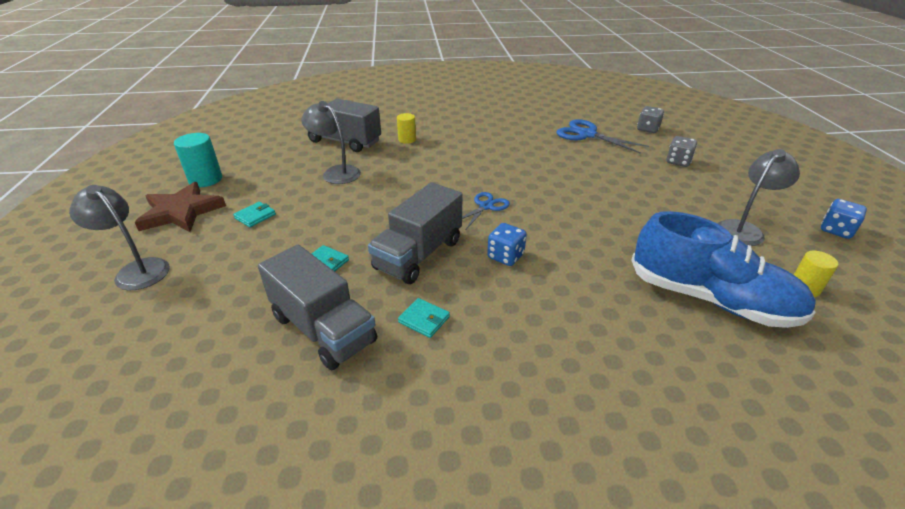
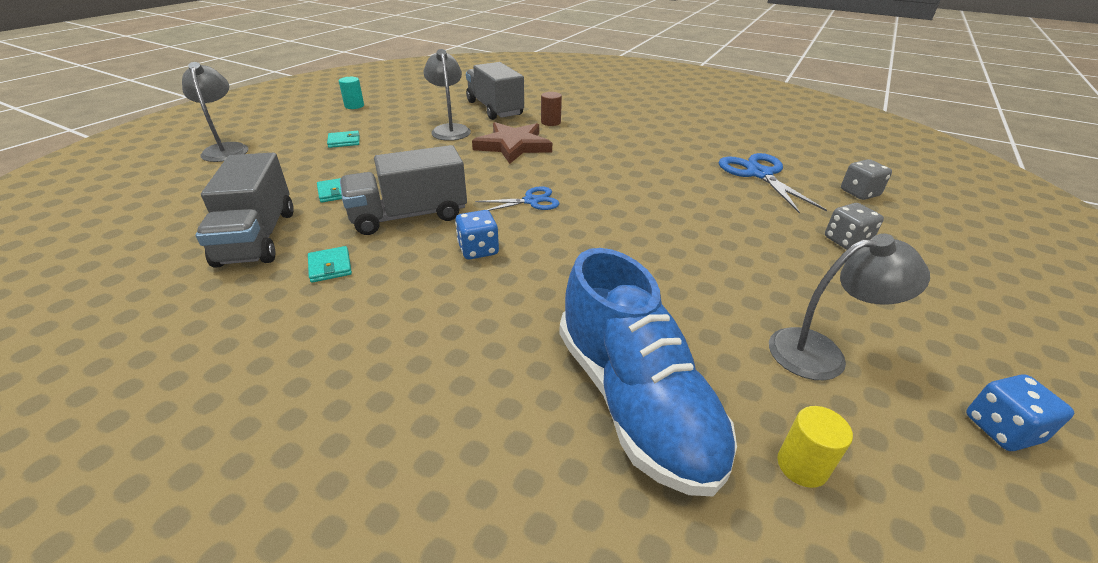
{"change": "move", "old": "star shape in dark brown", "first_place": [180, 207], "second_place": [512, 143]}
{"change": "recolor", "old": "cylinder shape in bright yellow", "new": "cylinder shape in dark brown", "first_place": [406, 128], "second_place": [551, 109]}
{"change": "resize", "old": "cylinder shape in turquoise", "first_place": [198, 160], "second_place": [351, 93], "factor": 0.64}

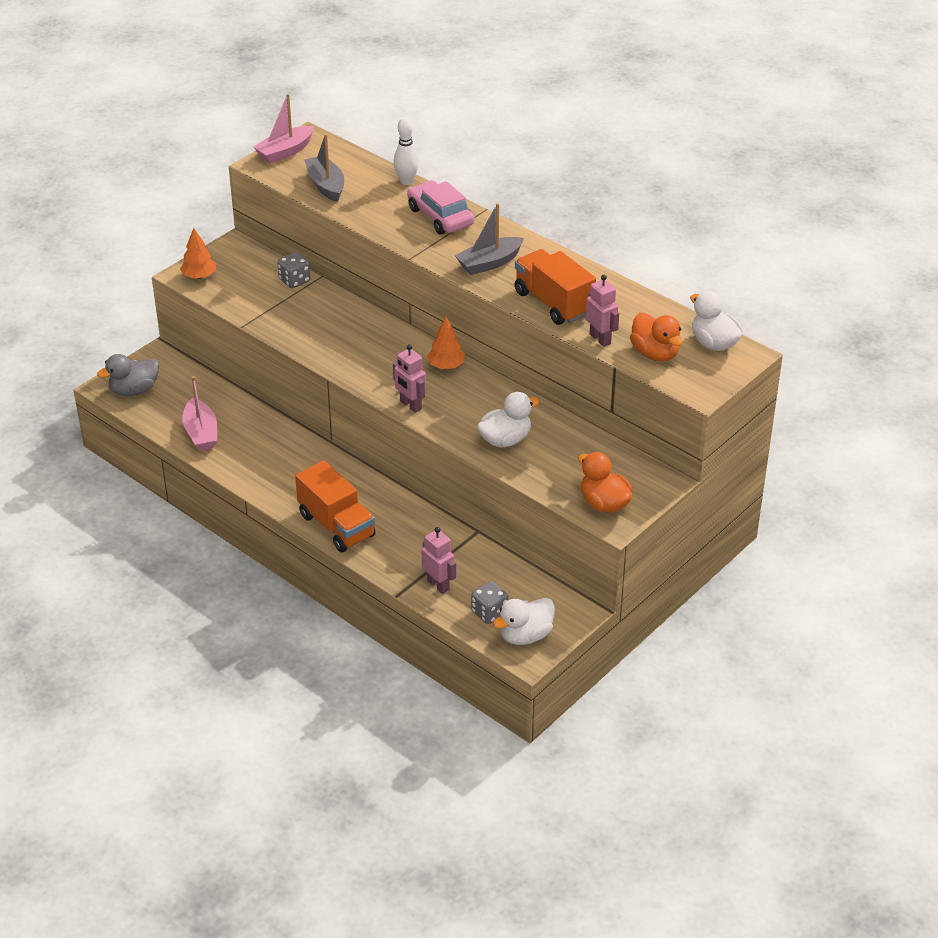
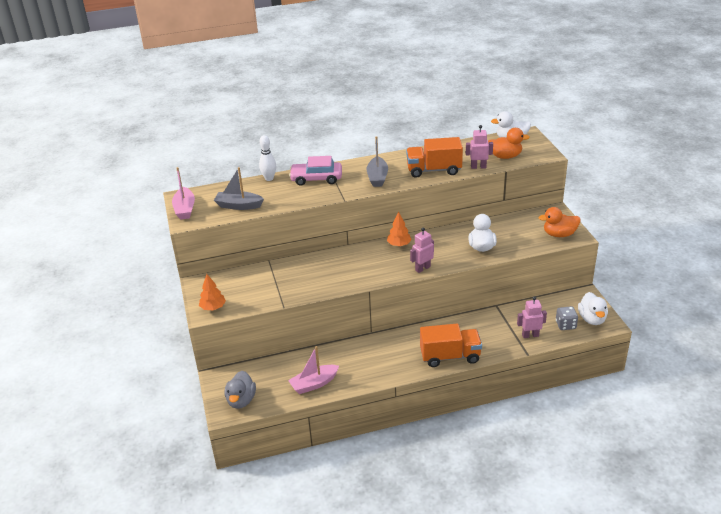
{"change": "delete", "old": "die in grey", "first_place": [293, 270]}
{"change": "rotate", "old": "sailboat in pink", "first_place": [199, 413], "second_place": [313, 370], "degrees": 135}
{"change": "rotate", "old": "toy robot in pink", "first_place": [409, 378], "second_place": [422, 250], "degrees": 150}

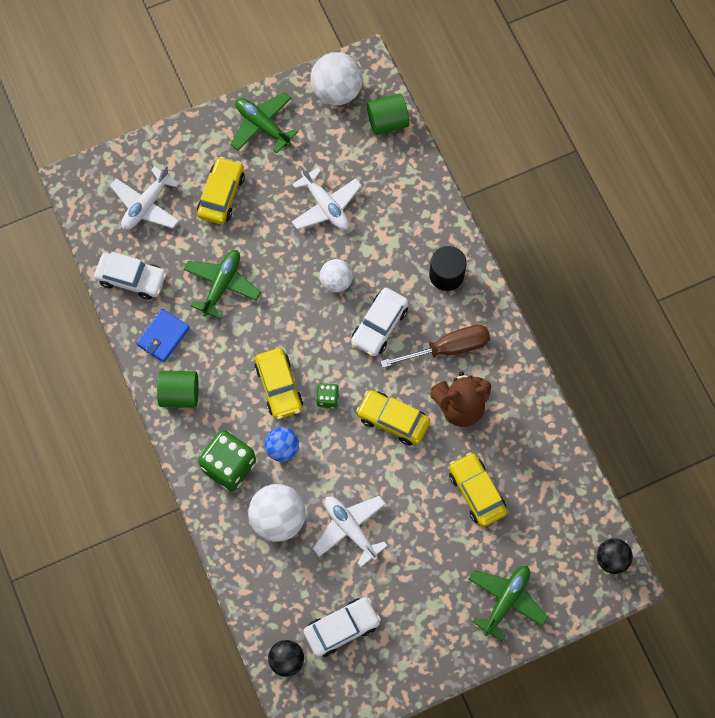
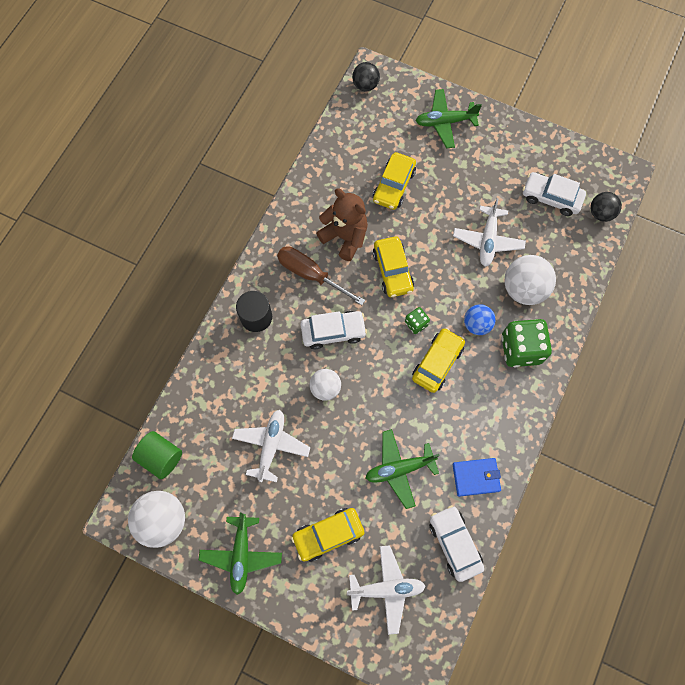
{"change": "delete", "old": "cylinder shape in emerald", "first_place": [178, 389]}

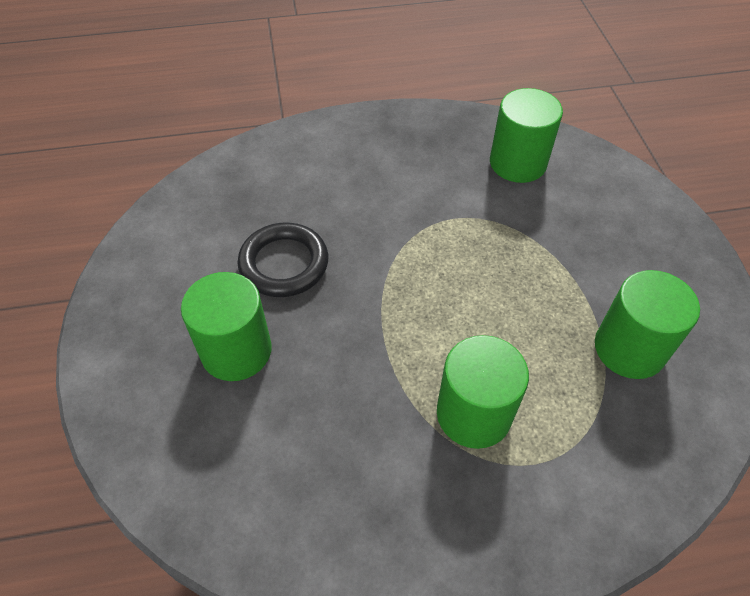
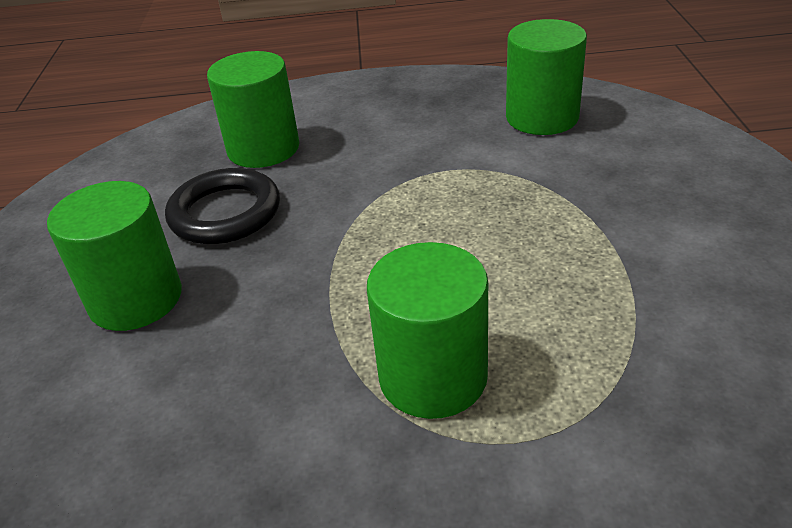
{"change": "move", "old": "cylinder shape in emerald", "first_place": [647, 324], "second_place": [253, 109]}

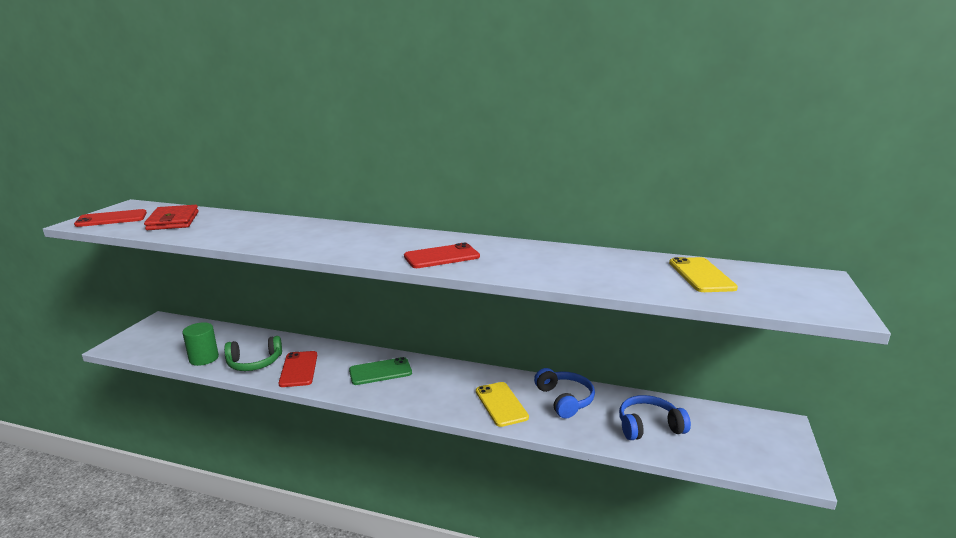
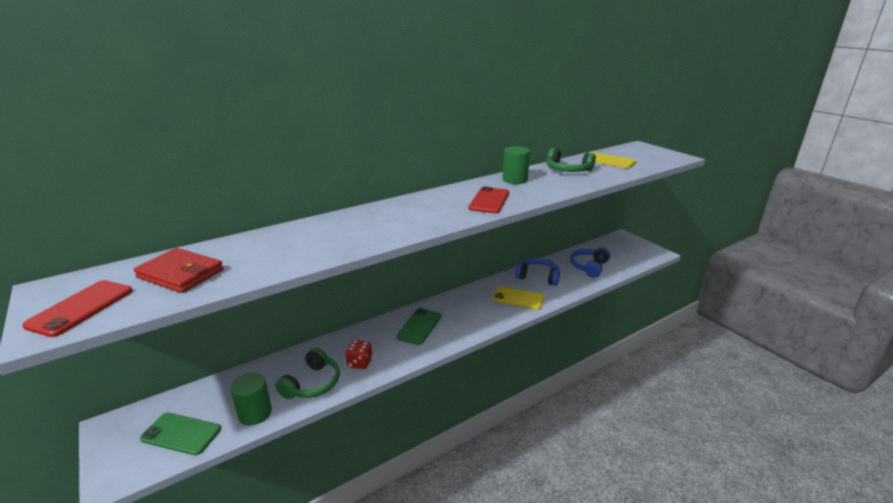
{"change": "insert", "new": "phone in emerald", "second_place": [180, 434]}
{"change": "insert", "new": "cylinder shape in emerald", "second_place": [516, 165]}
{"change": "insert", "new": "over-ear headphones in emerald", "second_place": [571, 160]}
{"change": "replace", "old": "phone in crimson", "new": "die in crimson", "first_place": [298, 369], "second_place": [358, 354]}

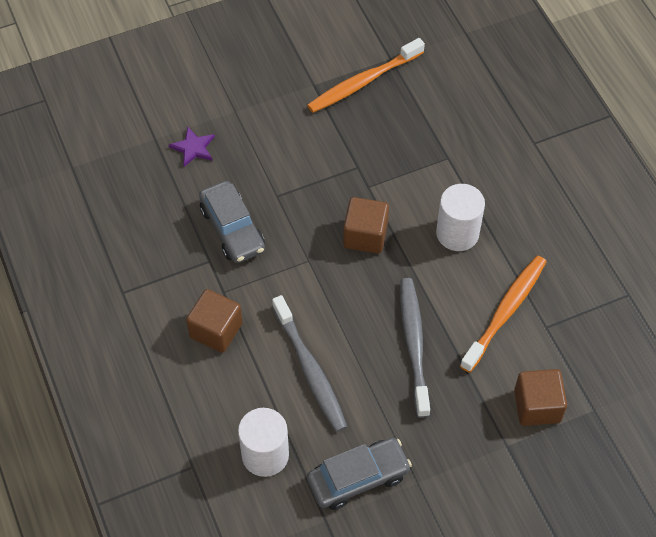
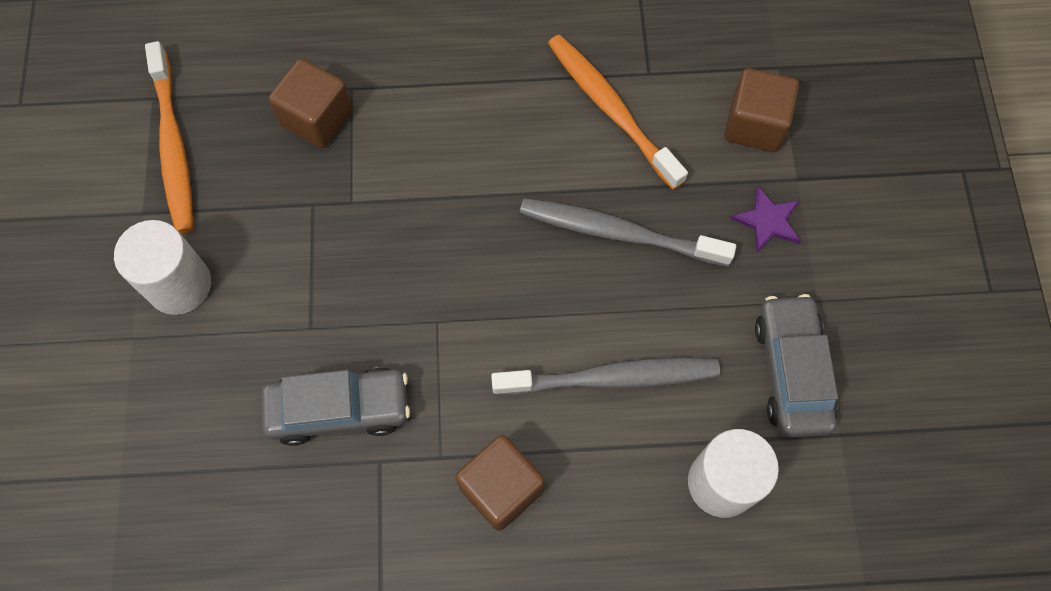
{"change": "move", "old": "star shape in purple", "first_place": [192, 147], "second_place": [765, 219]}
{"change": "move", "old": "cube in dark brown", "first_place": [366, 225], "second_place": [311, 103]}
{"change": "move", "old": "cylinder shape in white", "first_place": [460, 217], "second_place": [162, 267]}

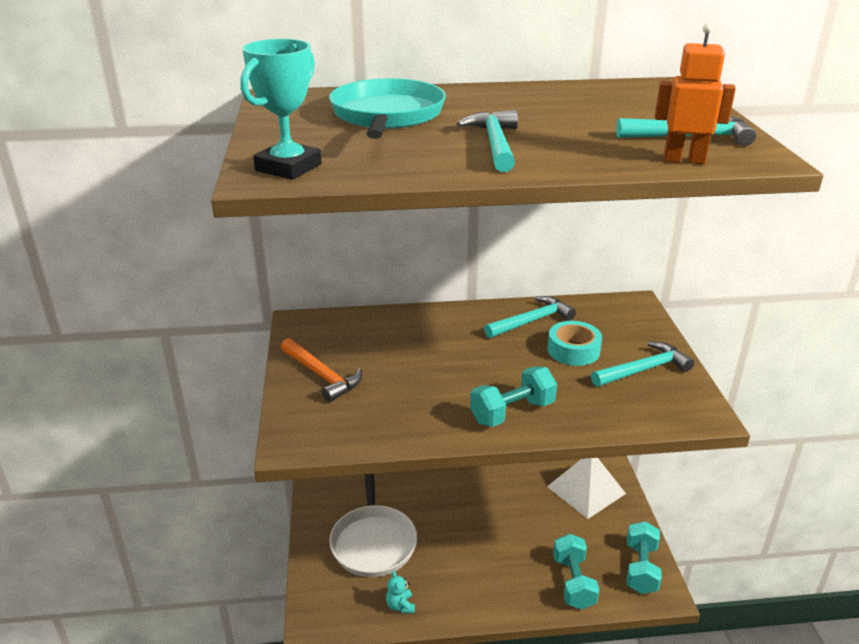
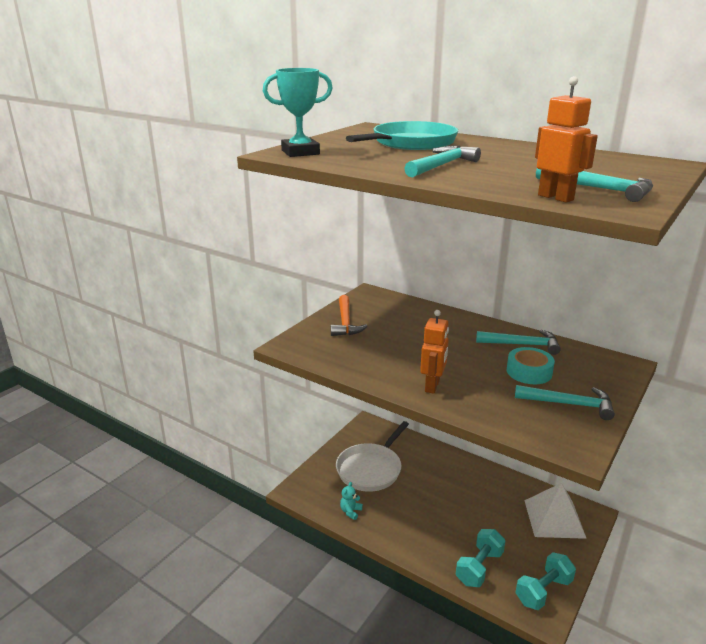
{"change": "replace", "old": "free weight in turquoise", "new": "toy robot in orange-coloured", "first_place": [513, 396], "second_place": [434, 352]}

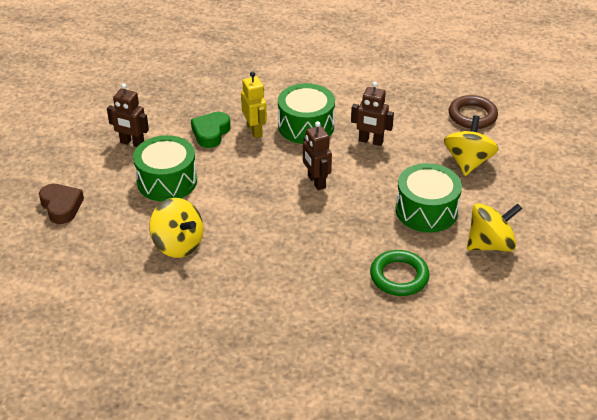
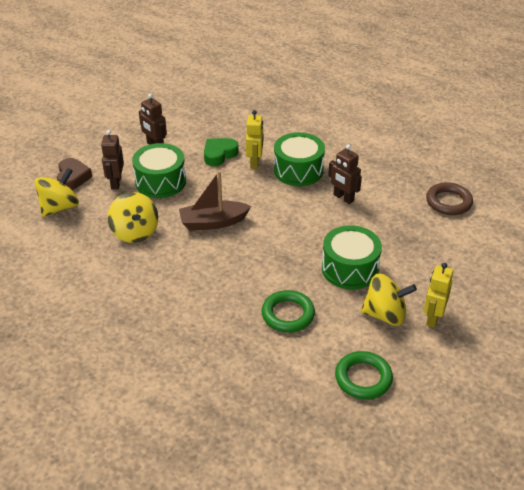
{"change": "insert", "new": "sailboat in dark brown", "second_place": [215, 201]}
{"change": "insert", "new": "hoop in emerald", "second_place": [364, 375]}
{"change": "insert", "new": "toy robot in bright yellow", "second_place": [438, 295]}
{"change": "move", "old": "toy robot in dark brown", "first_place": [317, 155], "second_place": [112, 160]}
{"change": "move", "old": "whirligig in bright yellow", "first_place": [471, 145], "second_place": [56, 192]}

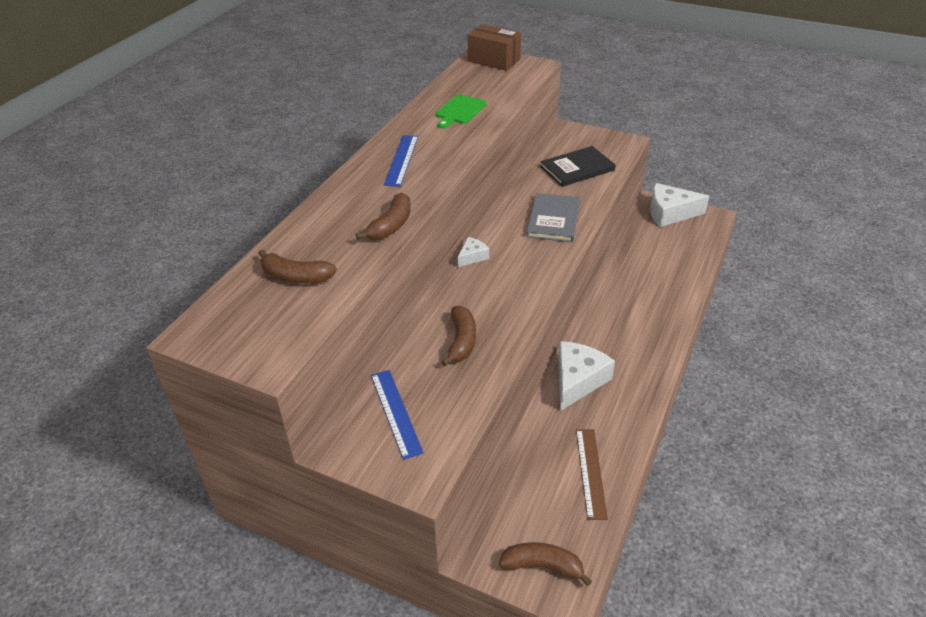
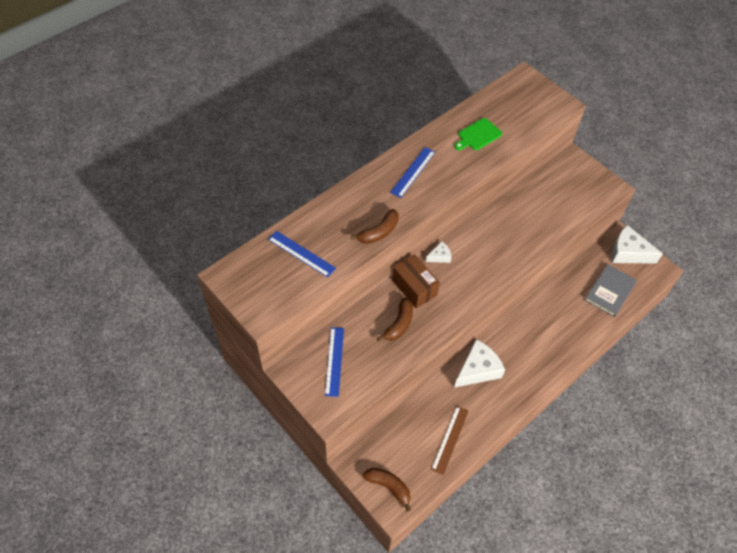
{"change": "delete", "old": "hardcover in black", "first_place": [578, 166]}
{"change": "move", "old": "package in dark brown", "first_place": [494, 47], "second_place": [416, 281]}
{"change": "move", "old": "hardcover in grey", "first_place": [553, 217], "second_place": [611, 290]}
{"change": "replace", "old": "banana in dark brown", "new": "measuring stick in cobalt", "first_place": [297, 266], "second_place": [302, 254]}

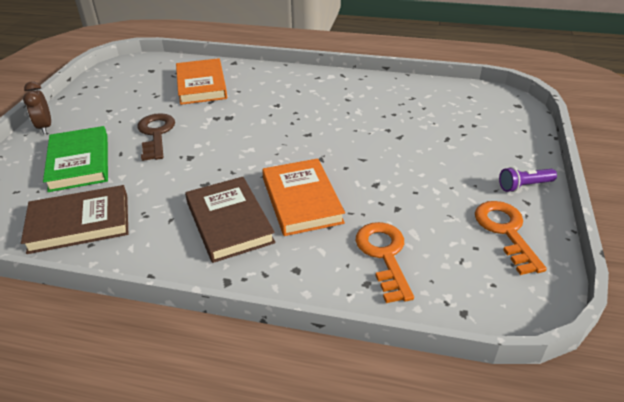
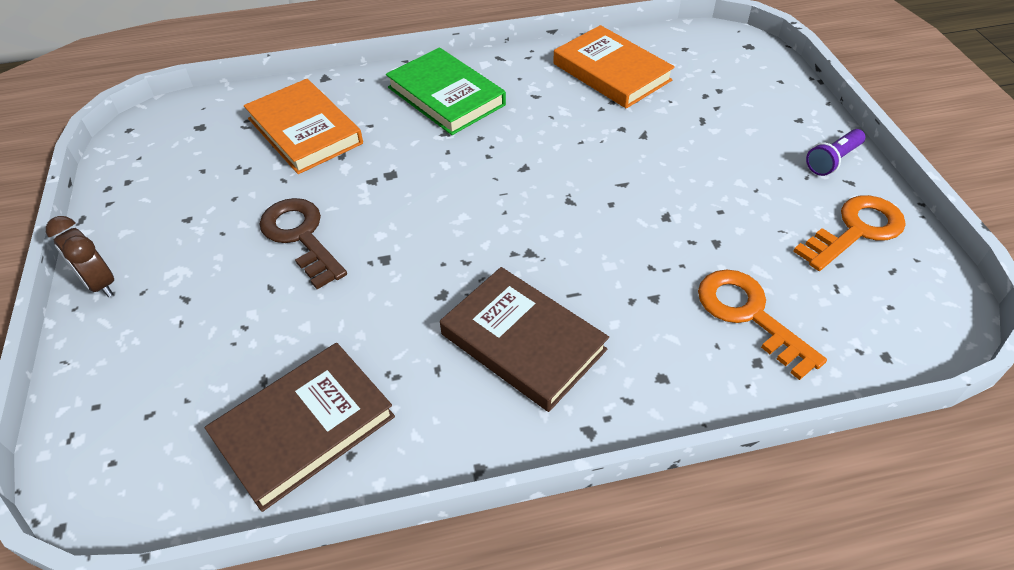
{"change": "move", "old": "hardcover in emerald", "first_place": [75, 159], "second_place": [446, 91]}
{"change": "move", "old": "hardcover in orange-coloured", "first_place": [303, 197], "second_place": [614, 67]}
{"change": "rotate", "old": "latchkey in orange-coloured", "first_place": [511, 238], "second_place": [849, 233], "degrees": 90}

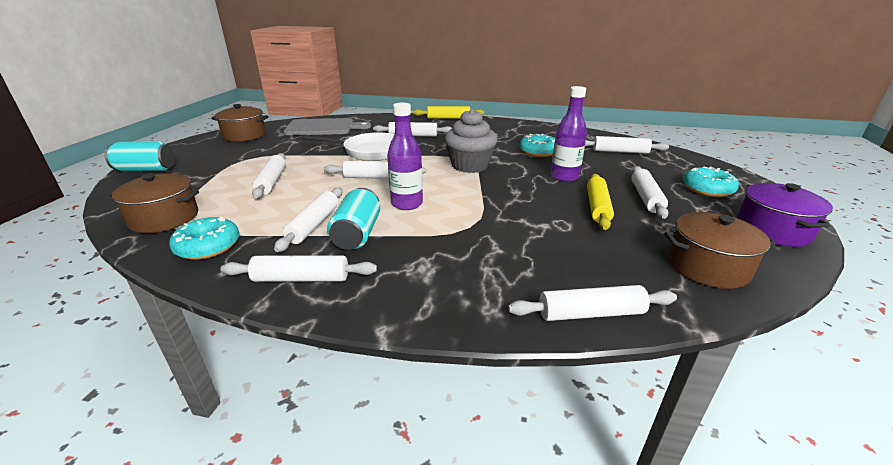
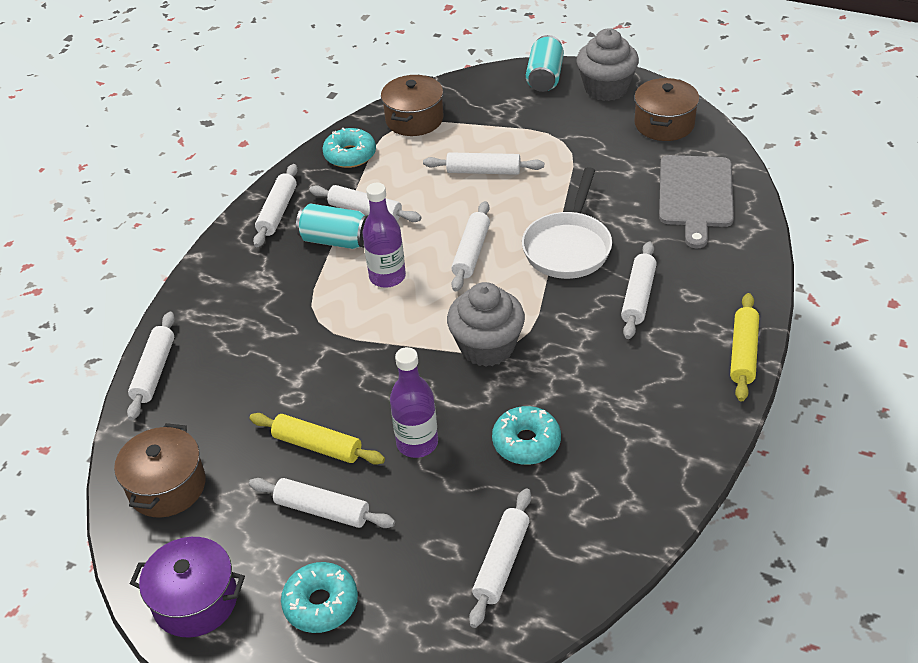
{"change": "insert", "new": "fairy cake in grey", "second_place": [607, 64]}

